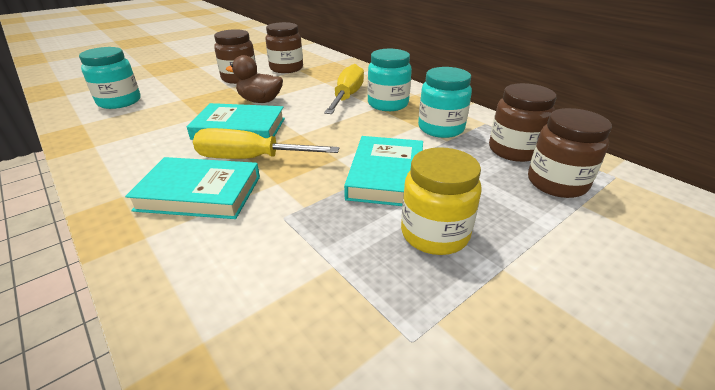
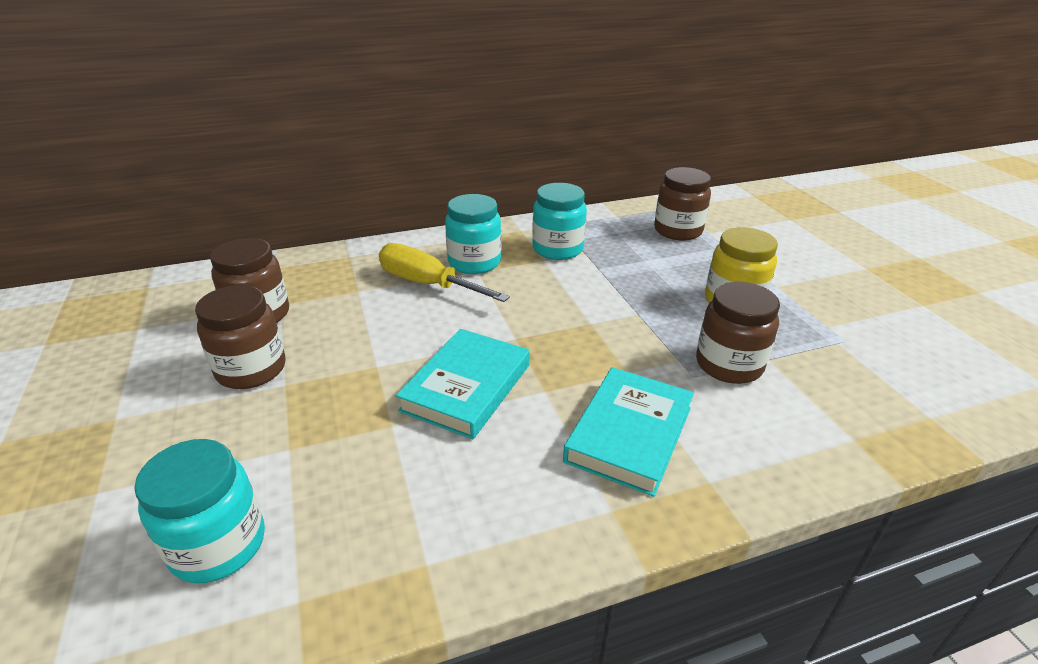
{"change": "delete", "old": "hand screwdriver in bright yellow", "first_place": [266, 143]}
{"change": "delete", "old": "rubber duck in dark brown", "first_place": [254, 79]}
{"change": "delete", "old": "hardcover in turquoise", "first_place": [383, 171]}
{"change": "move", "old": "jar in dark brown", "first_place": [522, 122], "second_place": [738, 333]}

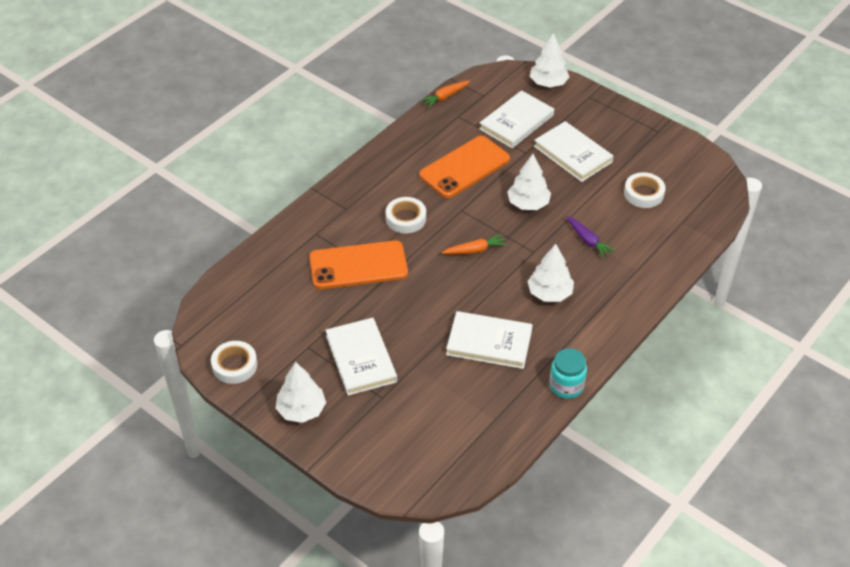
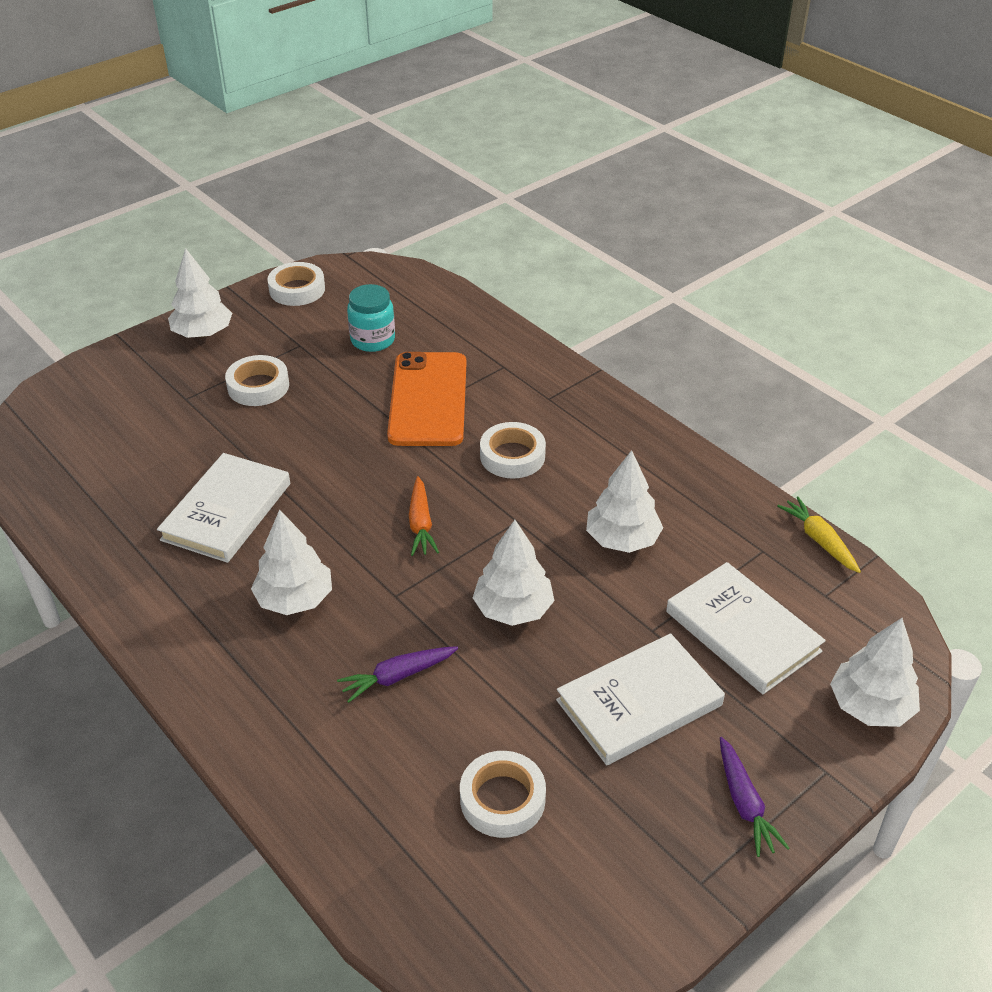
{"change": "insert", "new": "carrot in purple", "second_place": [755, 797]}
{"change": "move", "old": "jar in turquoise", "first_place": [568, 373], "second_place": [371, 318]}
{"change": "replace", "old": "hardcover in white", "new": "sticky tape in white", "first_place": [361, 357], "second_place": [257, 380]}
{"change": "replace", "old": "phone in orange-coloured", "new": "tree in white", "first_place": [464, 167], "second_place": [624, 501]}
{"change": "recolor", "old": "carrot in orange-coloured", "new": "carrot in bright yellow", "first_place": [445, 94], "second_place": [819, 534]}

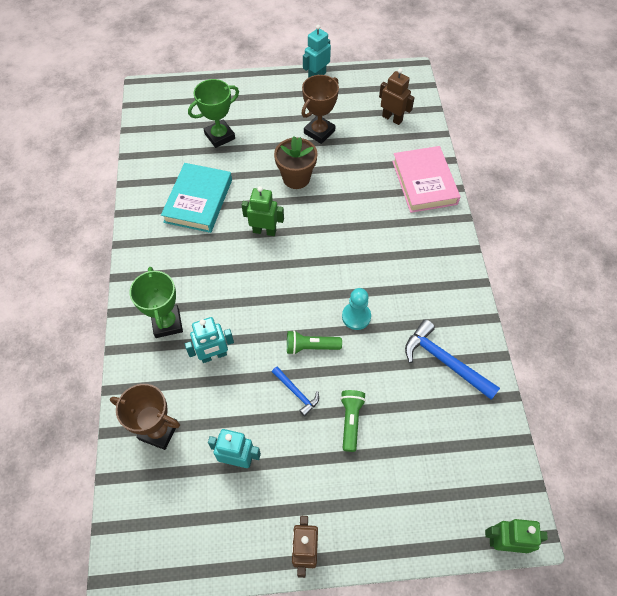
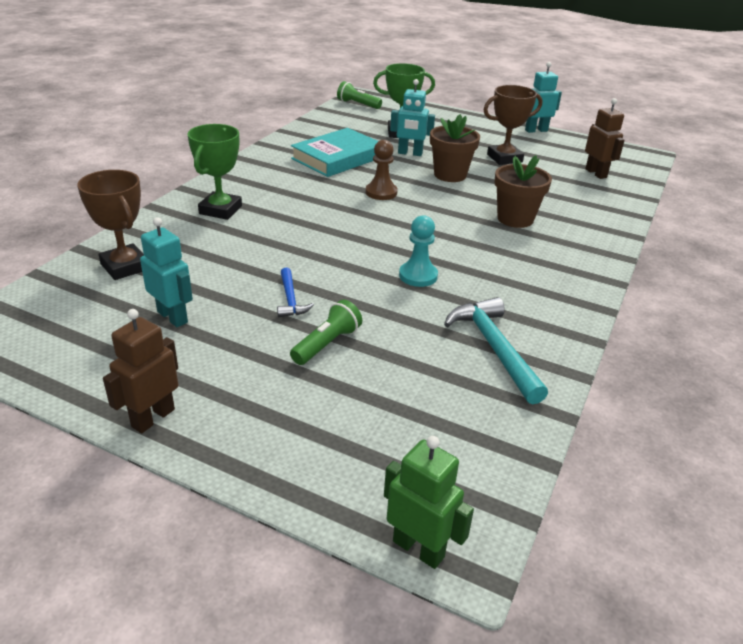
{"change": "delete", "old": "hardcover in pink", "first_place": [426, 179]}
{"change": "insert", "new": "potted plant in dark brown", "second_place": [523, 191]}
{"change": "move", "old": "toy robot in turquoise", "first_place": [209, 340], "second_place": [412, 117]}
{"change": "move", "old": "pocket torch in emerald", "first_place": [314, 342], "second_place": [359, 95]}
{"change": "replace", "old": "toy robot in emerald", "new": "pawn in dark brown", "first_place": [263, 211], "second_place": [382, 170]}
{"change": "recolor", "old": "carpenter's hammer in cobalt", "new": "carpenter's hammer in turquoise", "first_place": [452, 359], "second_place": [496, 350]}

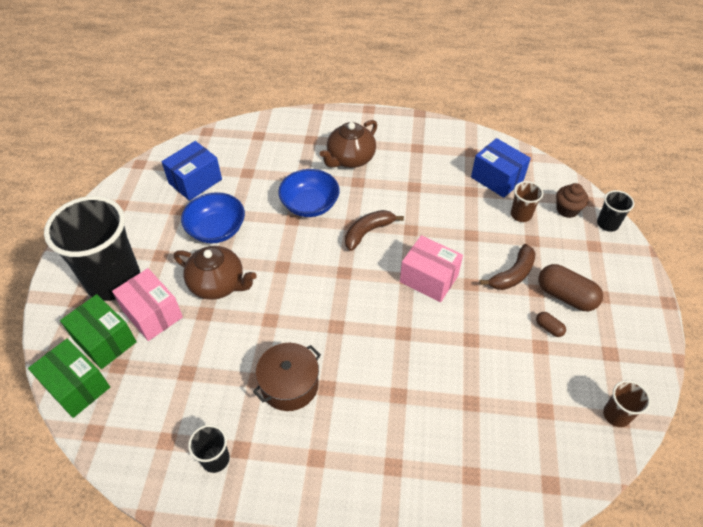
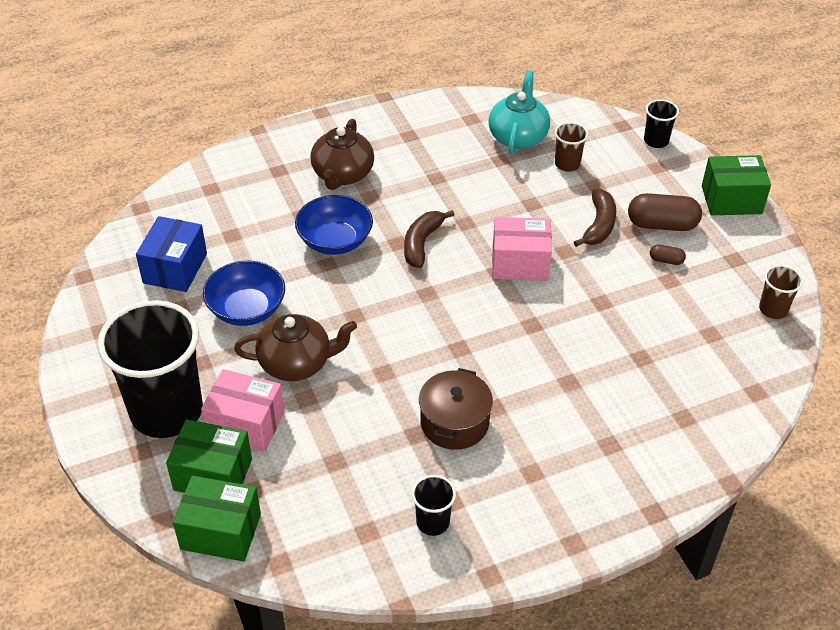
{"change": "delete", "old": "fairy cake in dark brown", "first_place": [572, 200]}
{"change": "insert", "new": "package in emerald", "second_place": [736, 185]}
{"change": "replace", "old": "package in cobalt", "new": "teapot in turquoise", "first_place": [501, 168], "second_place": [519, 112]}

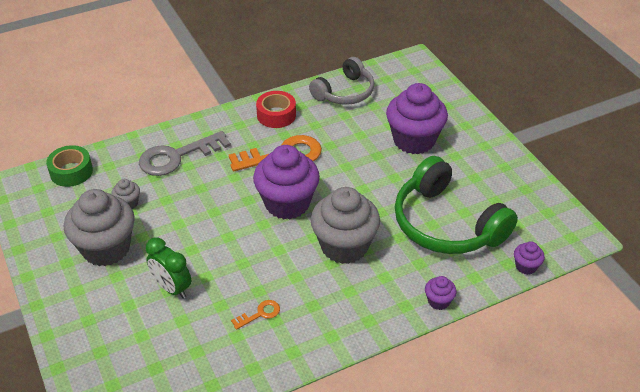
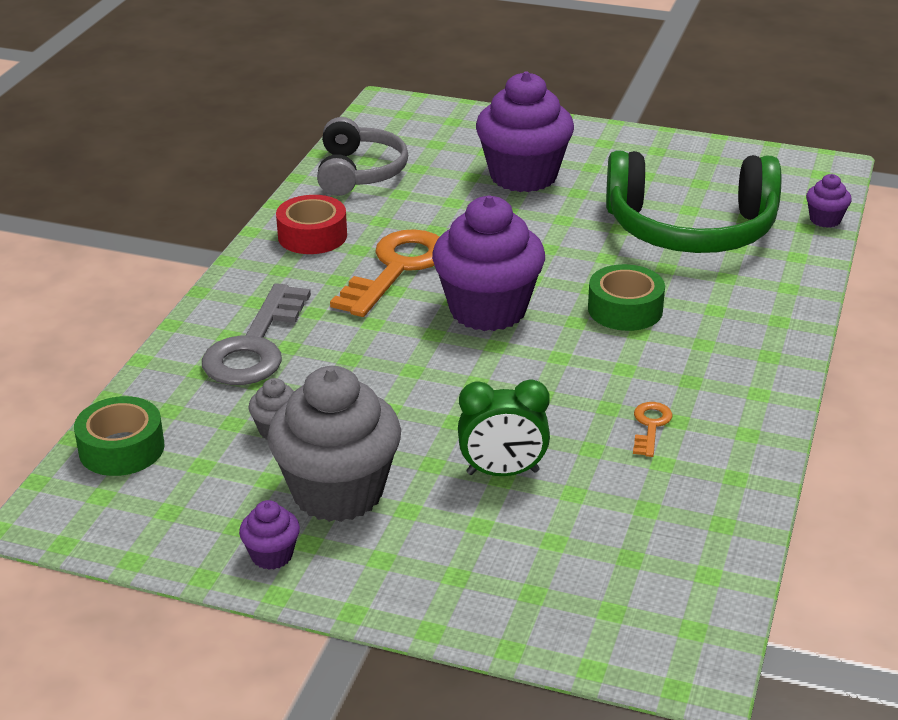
{"change": "move", "old": "fairy cake in purple", "first_place": [441, 293], "second_place": [269, 535]}
{"change": "replace", "old": "fairy cake in grey", "new": "sticky tape in emerald", "first_place": [345, 225], "second_place": [626, 297]}

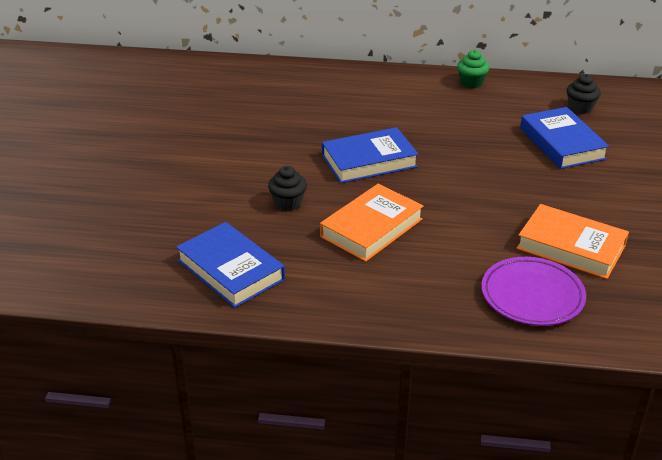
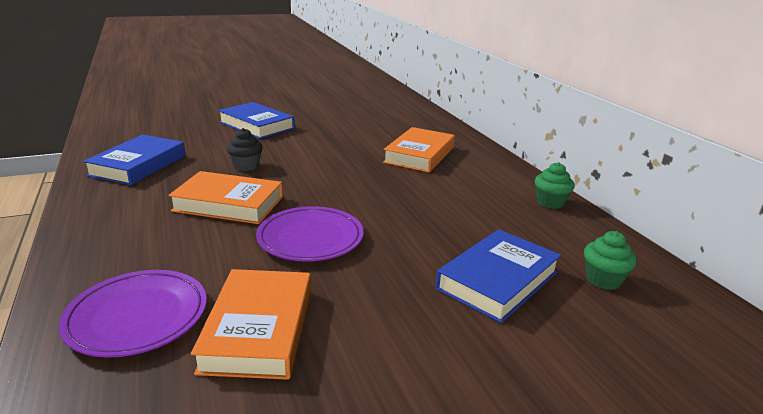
{"change": "insert", "new": "flat dish in purple", "second_place": [310, 234]}
{"change": "insert", "new": "hardcover in orange-coloured", "second_place": [419, 149]}
{"change": "move", "old": "hardcover in cobalt", "first_place": [370, 155], "second_place": [256, 120]}
{"change": "recolor", "old": "fairy cake in black", "new": "fairy cake in emerald", "first_place": [584, 94], "second_place": [610, 260]}

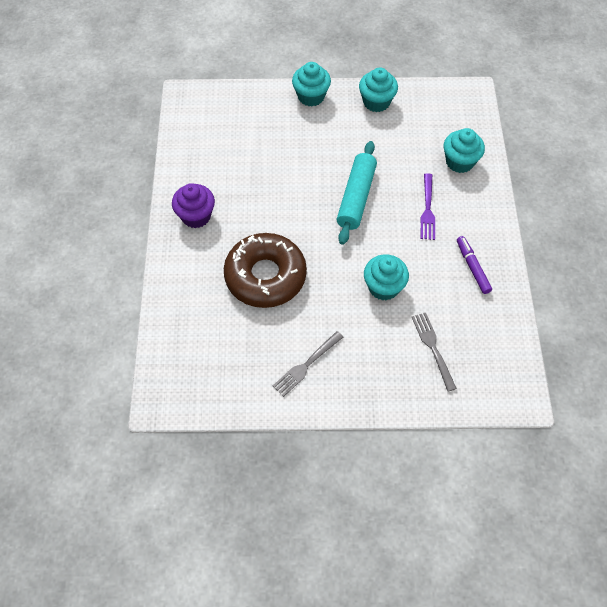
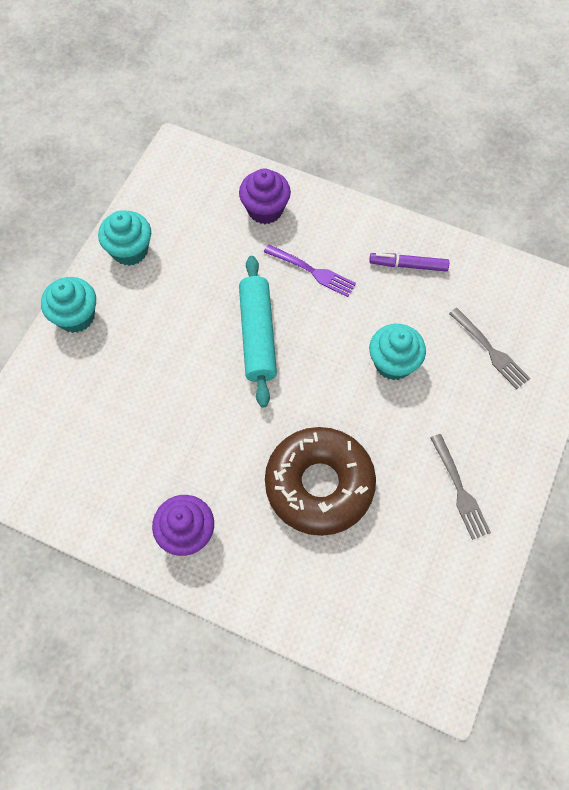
{"change": "recolor", "old": "fairy cake in turquoise", "new": "fairy cake in purple", "first_place": [464, 150], "second_place": [265, 196]}
{"change": "rotate", "old": "dough roller in turquoise", "first_place": [357, 193], "second_place": [258, 331], "degrees": 45}
{"change": "rotate", "old": "table fork in grey", "first_place": [434, 352], "second_place": [489, 348], "degrees": -135}

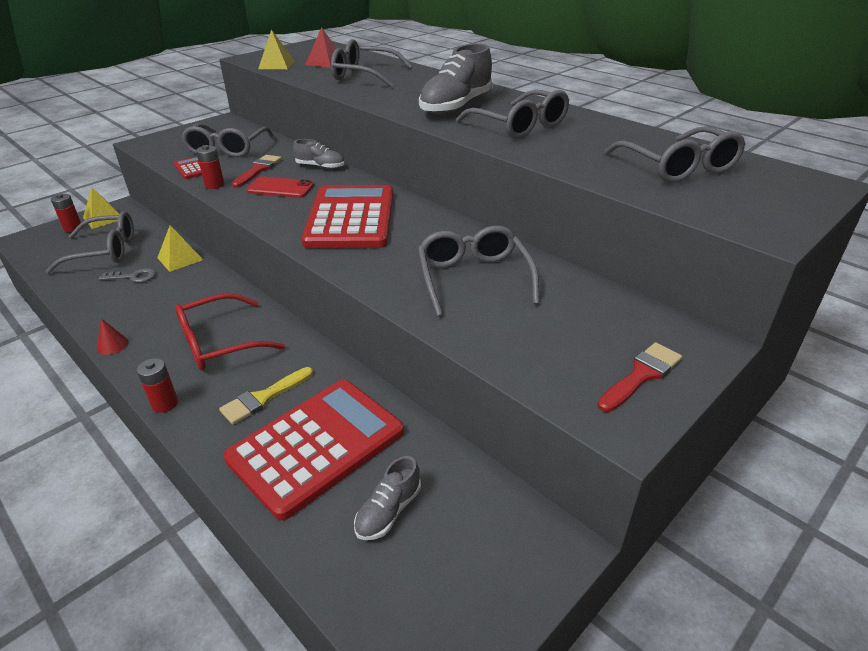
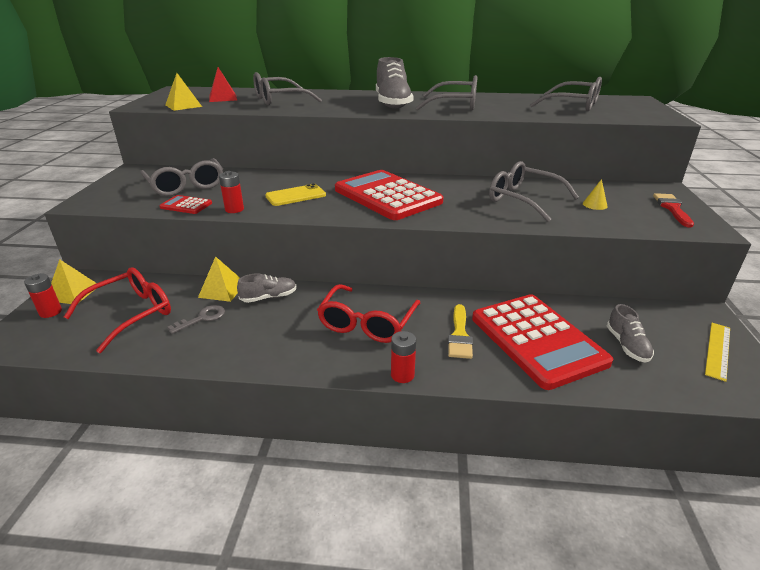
{"change": "delete", "old": "cone shape in crimson", "first_place": [113, 336]}
{"change": "delete", "old": "paint brush in crimson", "first_place": [257, 171]}
{"change": "insert", "new": "cone shape in bright yellow", "second_place": [595, 194]}
{"change": "insert", "new": "measuring stick in bright yellow", "second_place": [717, 352]}
{"change": "move", "old": "lace-up shoe in grey", "first_place": [319, 154], "second_place": [267, 288]}
{"change": "recolor", "old": "spectacles in grey", "new": "spectacles in crimson", "first_place": [89, 242], "second_place": [117, 310]}
{"change": "recolor", "old": "phone in crimson", "new": "phone in bright yellow", "first_place": [280, 187], "second_place": [295, 195]}
{"change": "rotate", "old": "pocket calculator in crimson", "first_place": [313, 450], "second_place": [542, 342], "degrees": 150}

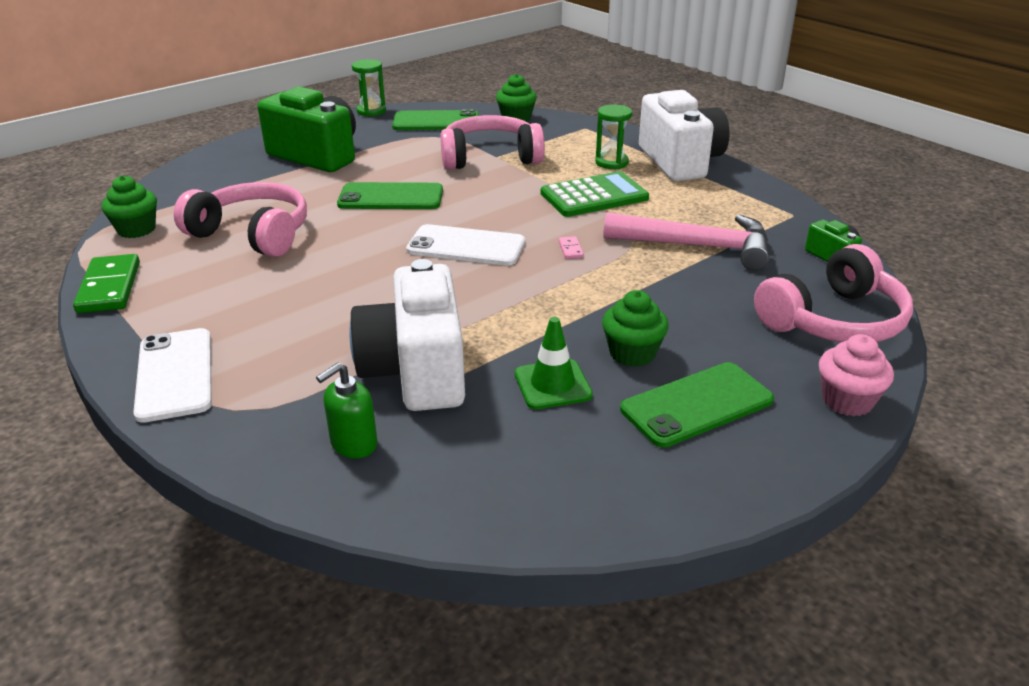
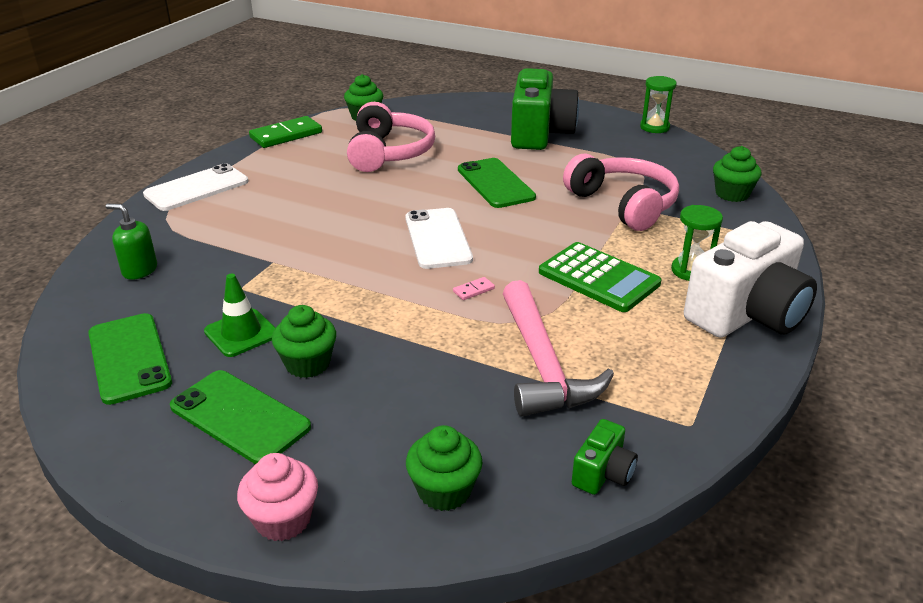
{"change": "delete", "old": "photo camera in white", "first_place": [407, 335]}
{"change": "move", "old": "phone in emerald", "first_place": [435, 119], "second_place": [130, 359]}
{"change": "replace", "old": "over-ear headphones in pink", "new": "fairy cake in emerald", "first_place": [833, 293], "second_place": [444, 468]}

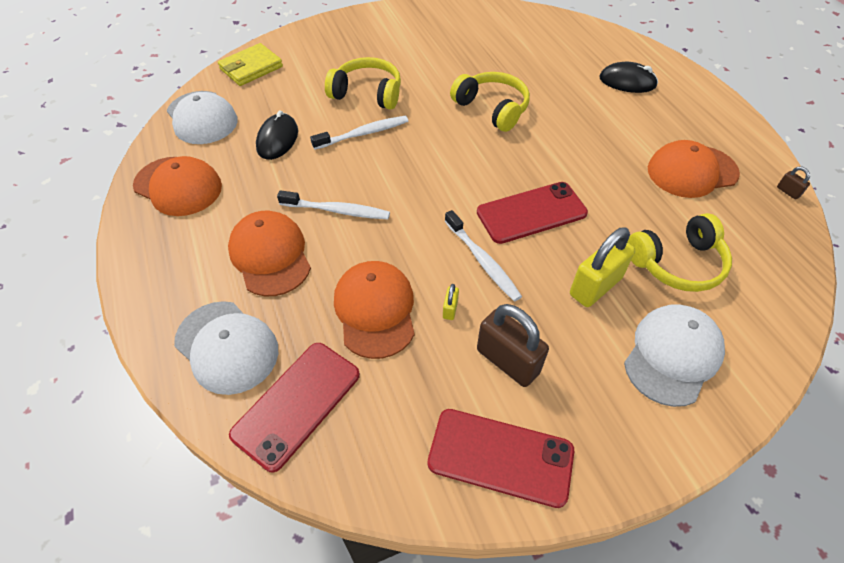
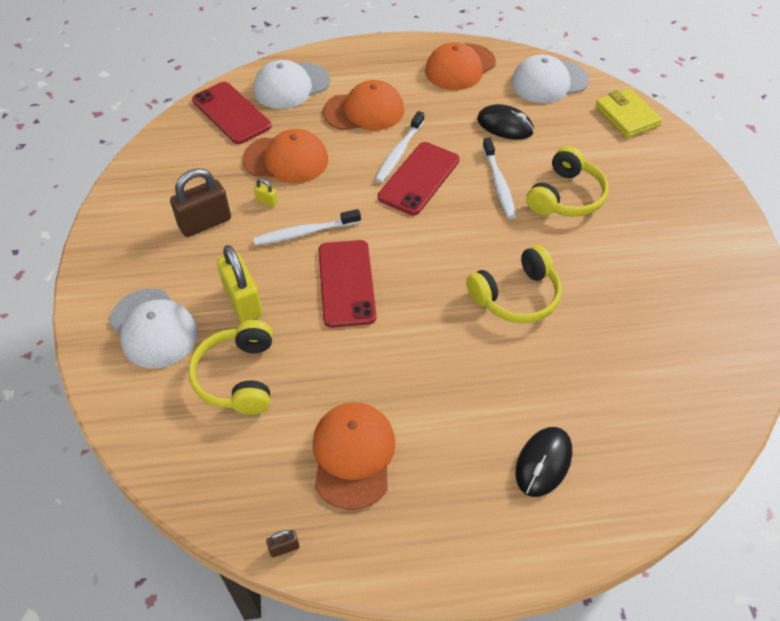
{"change": "move", "old": "phone in crimson", "first_place": [500, 458], "second_place": [419, 178]}

